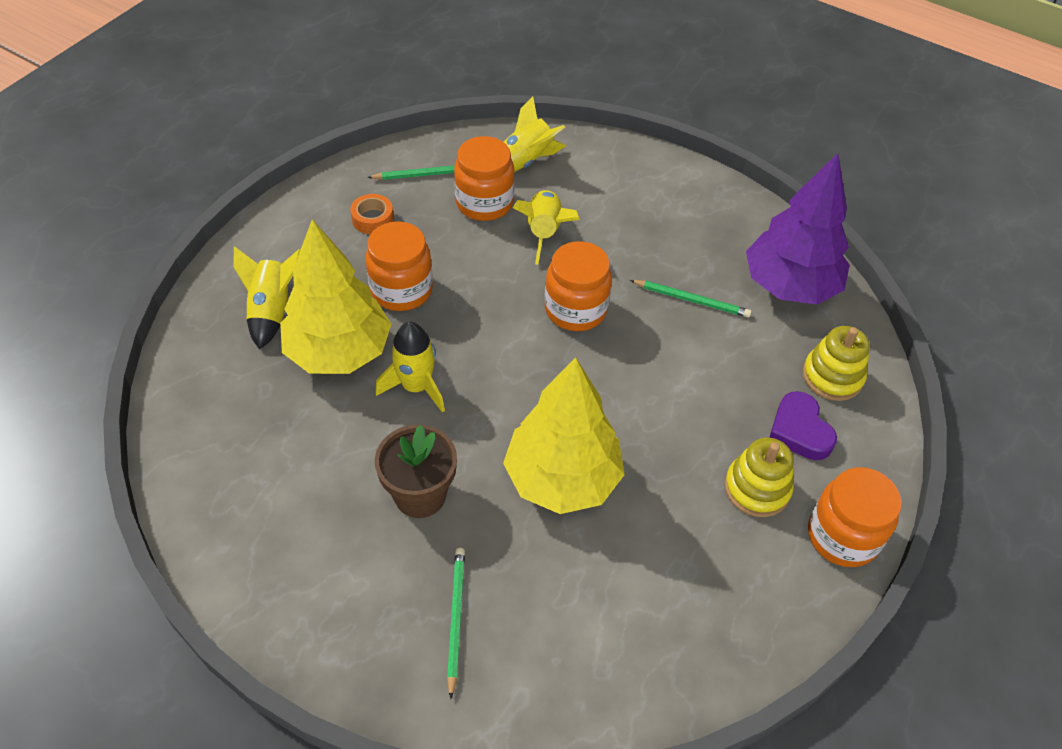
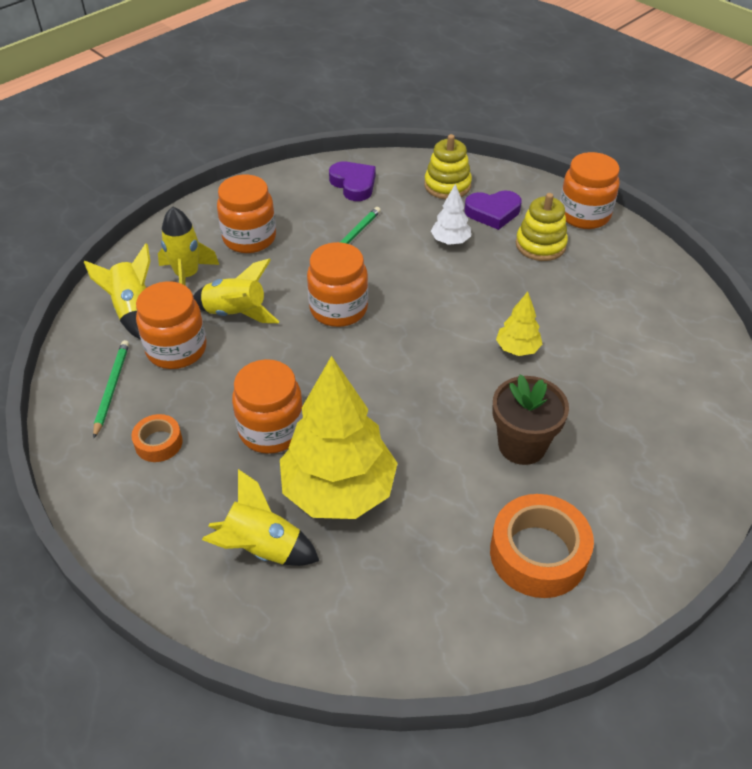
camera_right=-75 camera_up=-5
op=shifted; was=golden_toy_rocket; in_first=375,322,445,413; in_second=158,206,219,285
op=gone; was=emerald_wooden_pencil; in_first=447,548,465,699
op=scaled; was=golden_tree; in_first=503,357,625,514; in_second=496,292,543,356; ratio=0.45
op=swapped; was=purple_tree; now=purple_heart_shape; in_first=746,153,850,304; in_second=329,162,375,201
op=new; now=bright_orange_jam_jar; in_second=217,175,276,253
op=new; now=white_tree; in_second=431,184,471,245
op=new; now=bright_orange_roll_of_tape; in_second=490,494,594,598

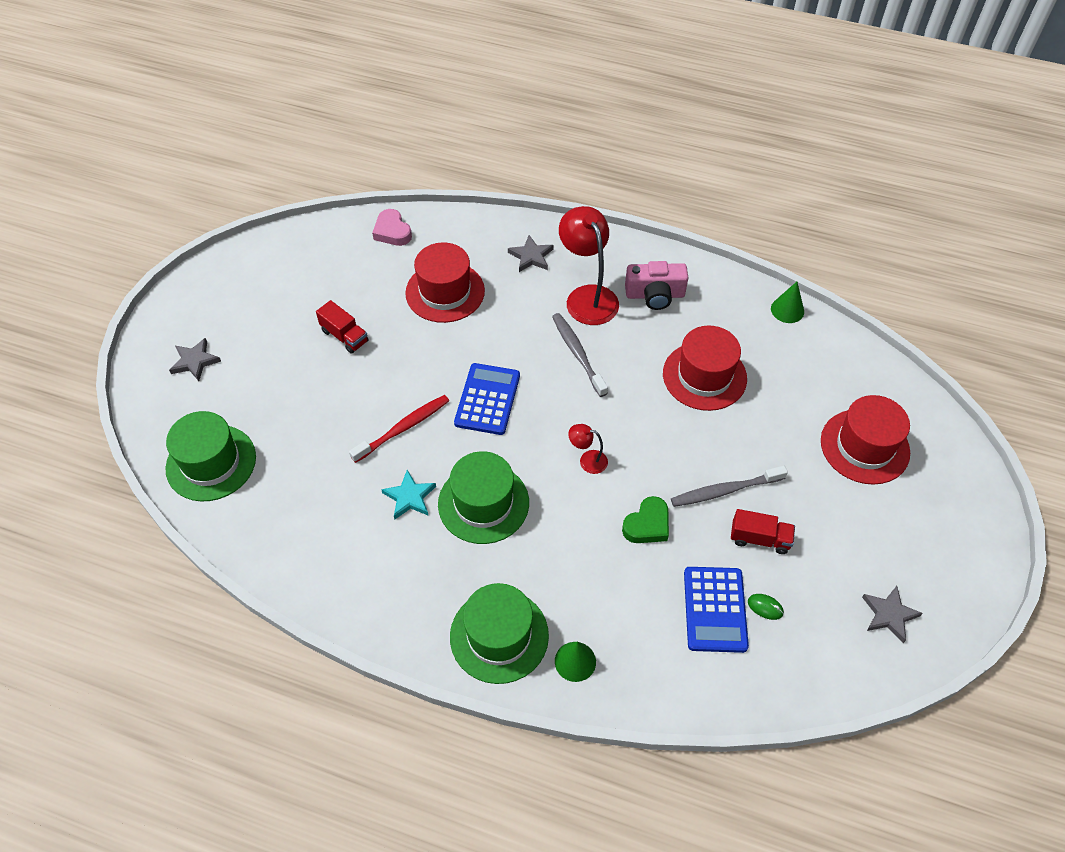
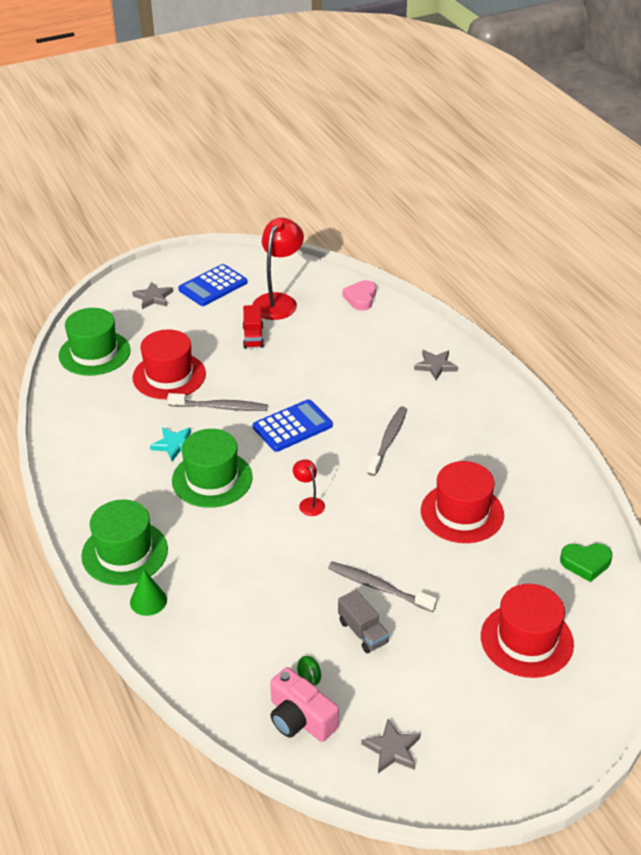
camera_right=45 camera_up=-15
op=repainted; was=crimson_dental_brush; now=ash-grey_dental_brush; in_first=349,395,449,463; in_second=167,393,268,411
op=shifted; was=crimson_top_hat; in_first=405,242,485,323; in_second=132,329,206,399
op=shifted; was=crimson_reading_lamp; in_first=559,206,619,325; in_second=252,218,304,320
op=shifted; was=emerald_heart_shape; in_first=622,496,669,543; in_second=560,543,612,582
op=shifted; was=rosy_camera; in_first=625,261,688,310; in_second=270,667,339,742
op=shifted; was=royal_blue_adding_machine; in_first=684,567,749,653; in_second=178,264,248,306
op=repainted; was=crimson_toy_truck; now=ash-grey_toy_truck; in_first=731,509,795,554; in_second=338,590,389,653
op=gone; was=emerald_cone; in_first=771,282,804,323

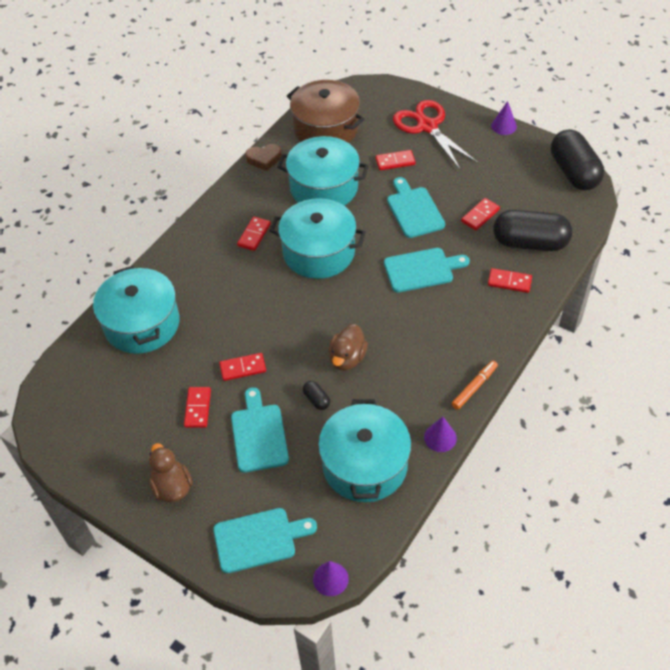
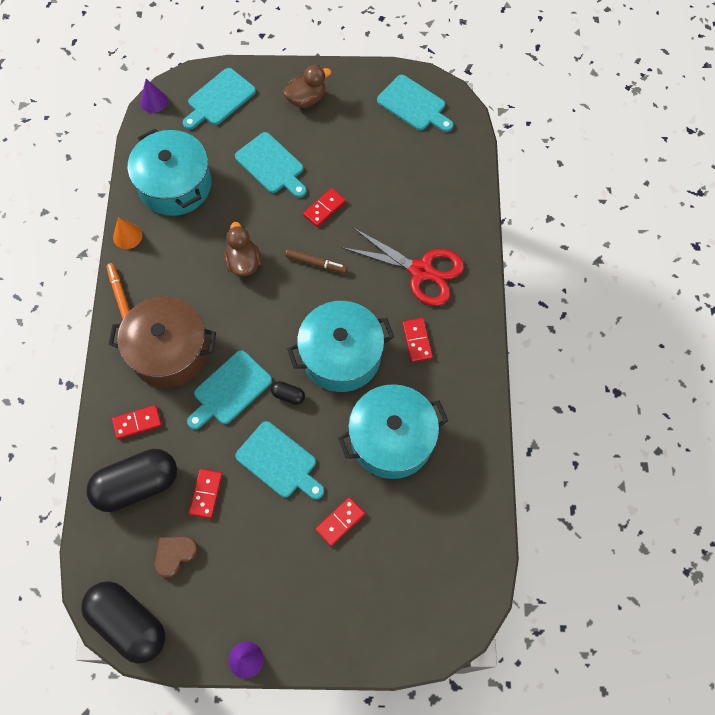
camera_right=145 camera_up=15
op=gone; was=aqua_pot; in_first=93,266,179,354
op=rotated; was=dark_brown_duck; in_first=149,443,192,503; in_second=283,65,331,108; clockwise=-60
op=gone; was=crimson_domino; in_first=184,387,211,428
op=shifted; was=dark_brown_heart_shape; in_first=245,144,282,171; in_second=154,536,198,578
op=shifted; was=dark_brown_pot; in_first=287,80,364,143; in_second=108,296,216,388
op=shifted; was=black_capsule; in_first=303,381,330,410; in_second=271,381,305,405
op=shifted; was=crimson_pair_of_scissors; in_first=393,100,478,171; in_second=342,228,464,306
op=repainted; was=purple_cone; now=bright_orange_cone; in_first=424,416,457,452; in_second=113,217,142,249
op=rotated; was=bright_orange_marker_pen; in_first=452,361,498,410; in_second=106,263,130,319; clockwise=150
op=new; now=dark_brown_marker_pen; in_second=285,249,348,274
op=new; now=aqua_chopping_board; in_second=377,75,453,132

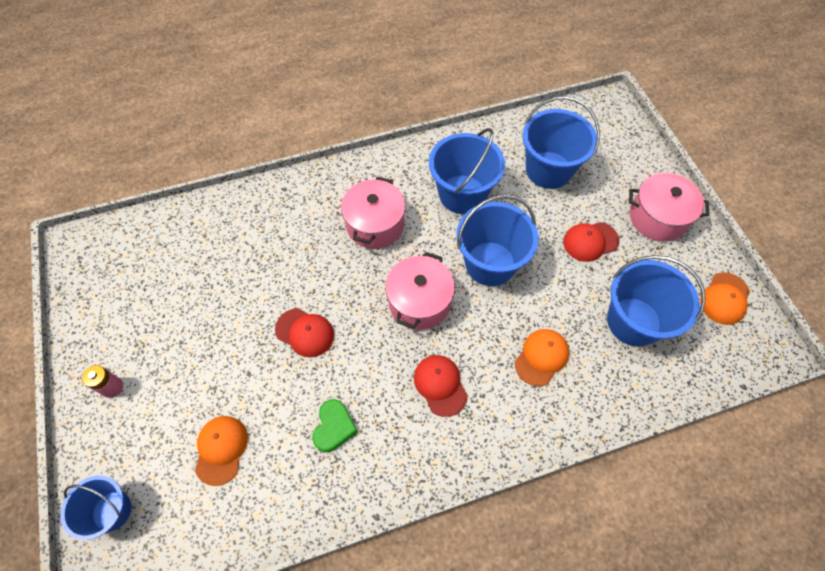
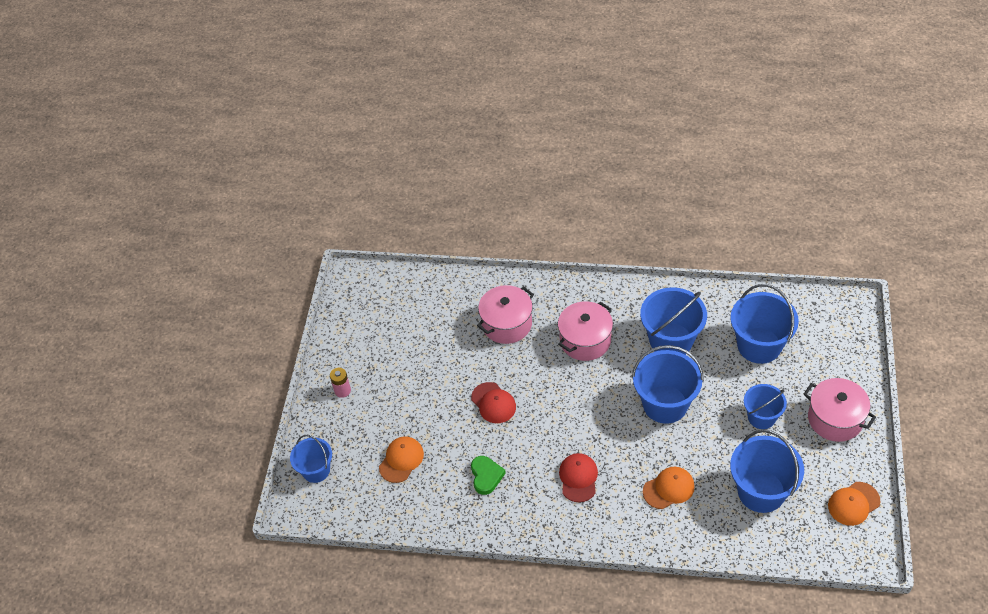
camera_right=30 camera_up=-10
op=rotated; was=emerald_heart_shape; in_first=312,399,358,452; in_second=471,456,506,495; clockwise=-45
op=shifted; was=rosy_pot; in_first=385,252,455,330; in_second=477,285,534,344
op=swapped; was=crimson_cap; now=royal_blue_sand_bucket; in_first=563,222,619,262; in_second=744,384,787,429

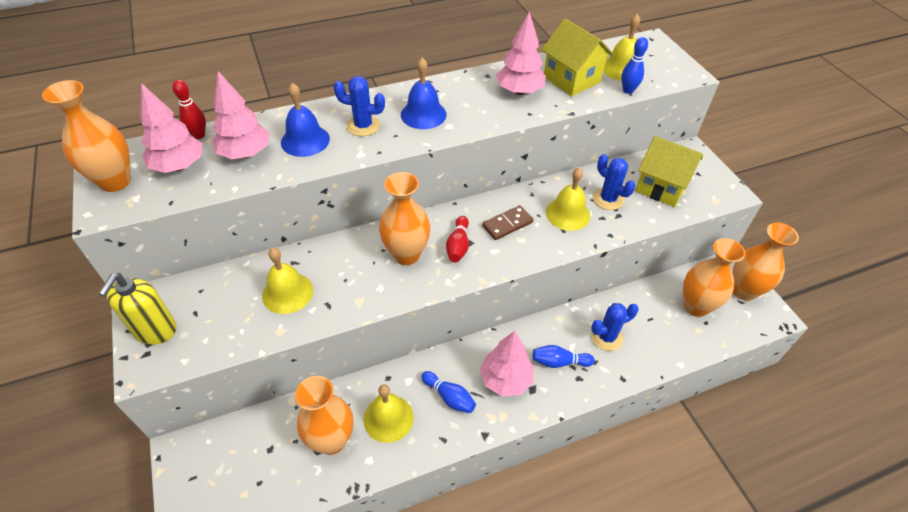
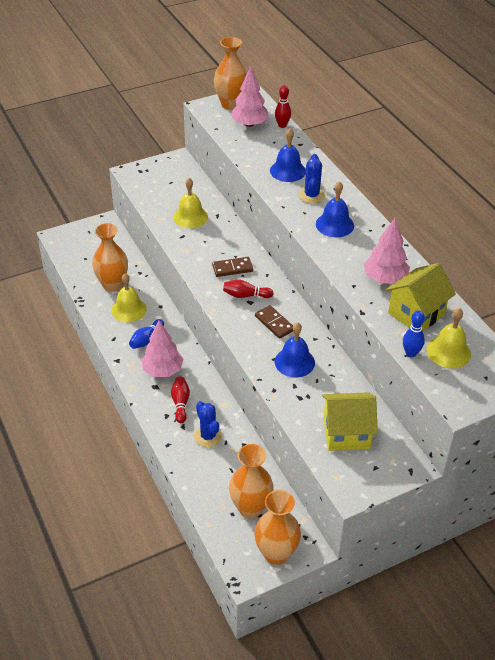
camera_right=85 camera_up=-5
op=gone; was=golden_pump_bottle; in_first=99,273,176,345
op=gone; was=rosy_tree; in_first=212,71,270,159
op=swapped; was=bright_orange_vase; now=dark_brown_domino; in_first=379,172,430,265; in_second=212,257,253,277
op=repainted; was=royal_blue_skittle; now=crimson_skittle; in_first=533,345,595,368; in_second=171,376,190,423
op=repainted; was=golden_school_bell; now=royal_blue_school_bell; in_first=546,168,590,231; in_second=275,322,315,377
op=gone; was=royal_blue_prickly_plant; in_first=593,154,635,210
op=rotated; was=golden_house; in_first=635,136,703,207; in_second=322,392,378,451; clockwise=60

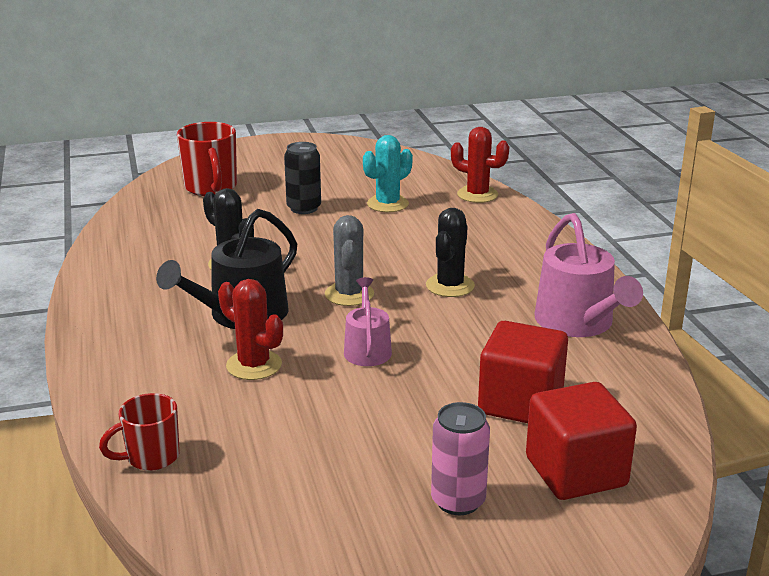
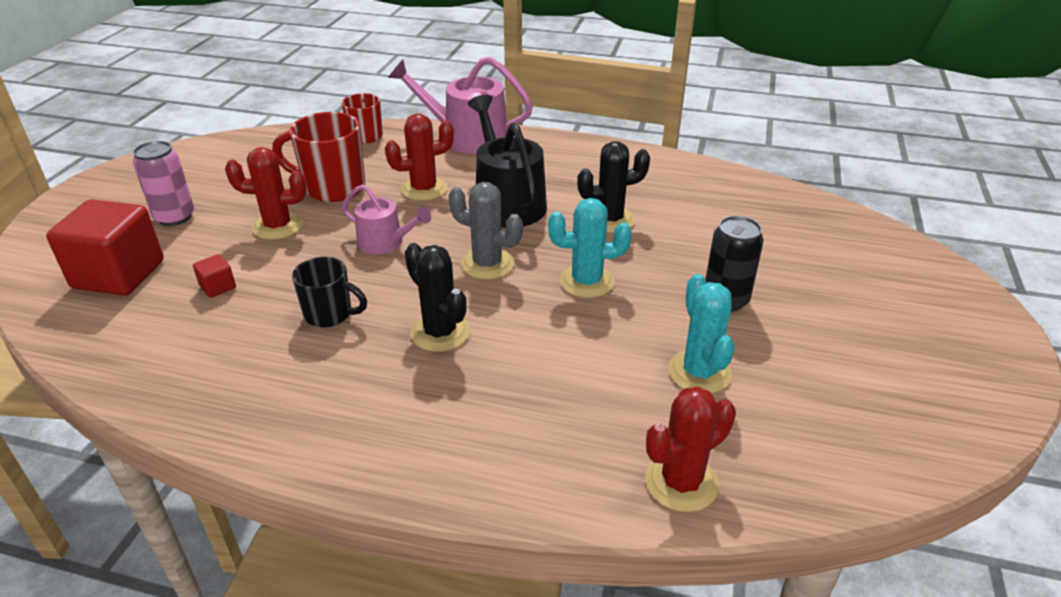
camera_right=120 camera_up=10
op=shifted; was=crimson_mug; in_first=177,122,237,196; in_second=272,112,365,202
op=scaled; was=crimson_block; in_first=478,321,568,423; in_second=193,254,236,298; ratio=0.42
op=shifted; was=rosy_watering_pot; in_first=534,213,643,337; in_second=388,56,533,154
op=new; now=crimson_prickly_plant; in_second=225,147,307,240
op=new; now=black_mug; in_second=292,257,367,327
op=new; now=aqua_prickly_plant; in_second=548,198,632,298

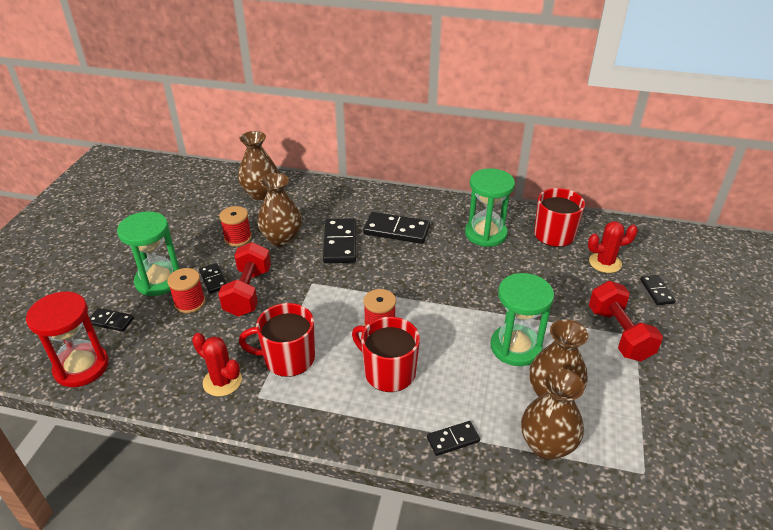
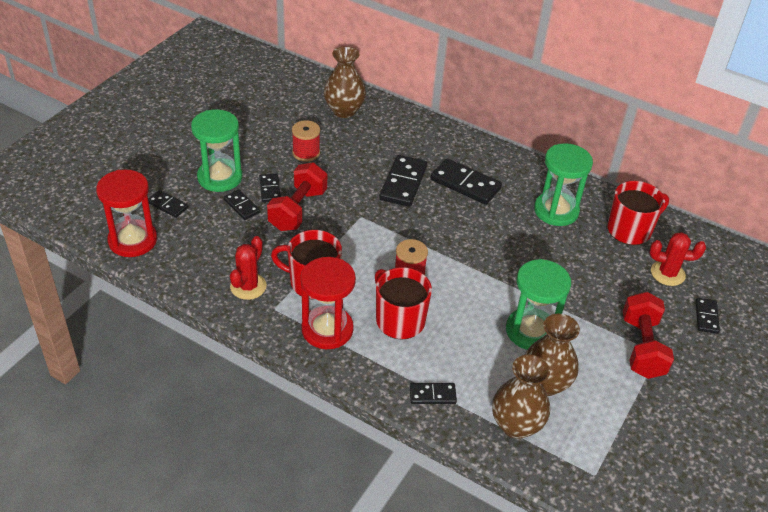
camera_right=15 camera_up=5
op=swapped; was=crimson_spool; now=black_domino; in_first=167,268,205,313; in_second=224,189,260,220
op=rotated; was=crimson_prickly_plant; in_first=192,333,242,396; in_second=230,236,267,300; clockwise=60
op=gone; was=dark_brown_vase; in_first=257,173,302,247
op=new; now=crimson_sand_timer; in_second=301,257,356,349

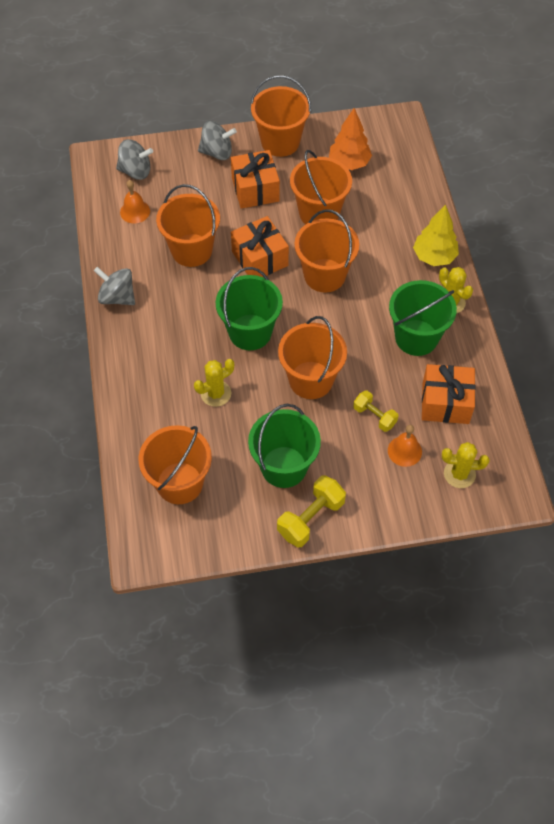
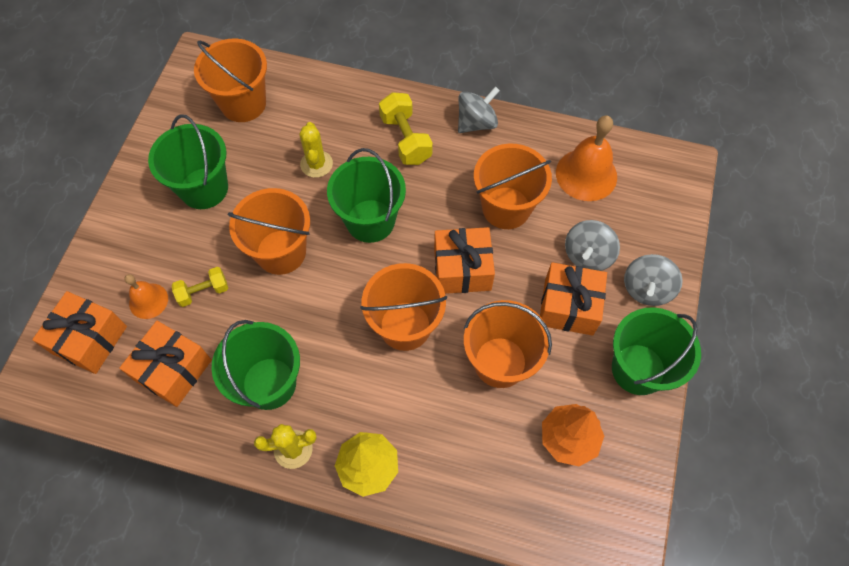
camera_right=115 camera_up=5
op=shifted; was=ash-grey_spinning_top; in_first=116,139,153,180; in_second=565,220,620,271
op=scaled; was=bright_orange_school_bell; in_first=120,180,150,224; in_second=556,116,617,201; ratio=1.72
op=repainted; was=bright_orange_sand_bucket; now=emerald_sand_bucket; in_first=250,75,311,157; in_second=612,307,701,395
op=shifted; was=golden_free_weight; in_first=277,475,346,547; in_second=379,92,433,165
op=swapped; was=golden_prickly_plant; now=bright_orange_gift; in_first=442,442,489,488; in_second=32,291,127,374

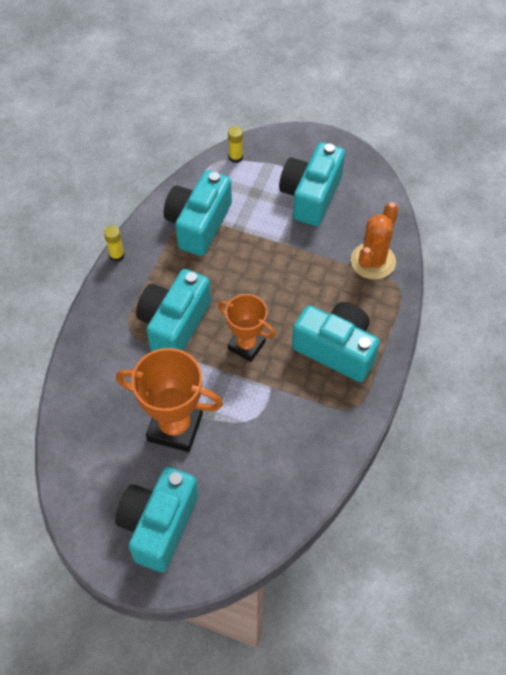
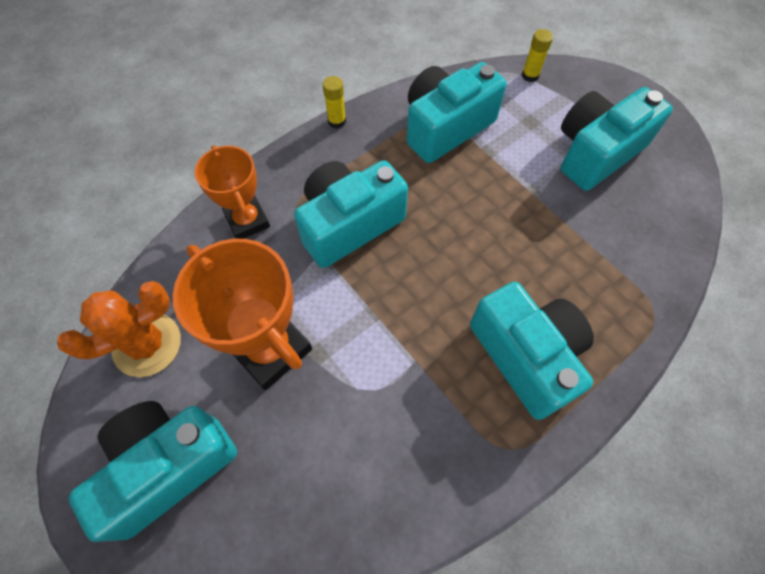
camera_right=30 camera_up=5
op=shifted; was=bright_orange_award_cup; in_first=218,294,275,362; in_second=195,145,270,239
op=shifted; was=bright_orange_prickly_plant; in_first=351,202,398,280; in_second=57,281,181,377

